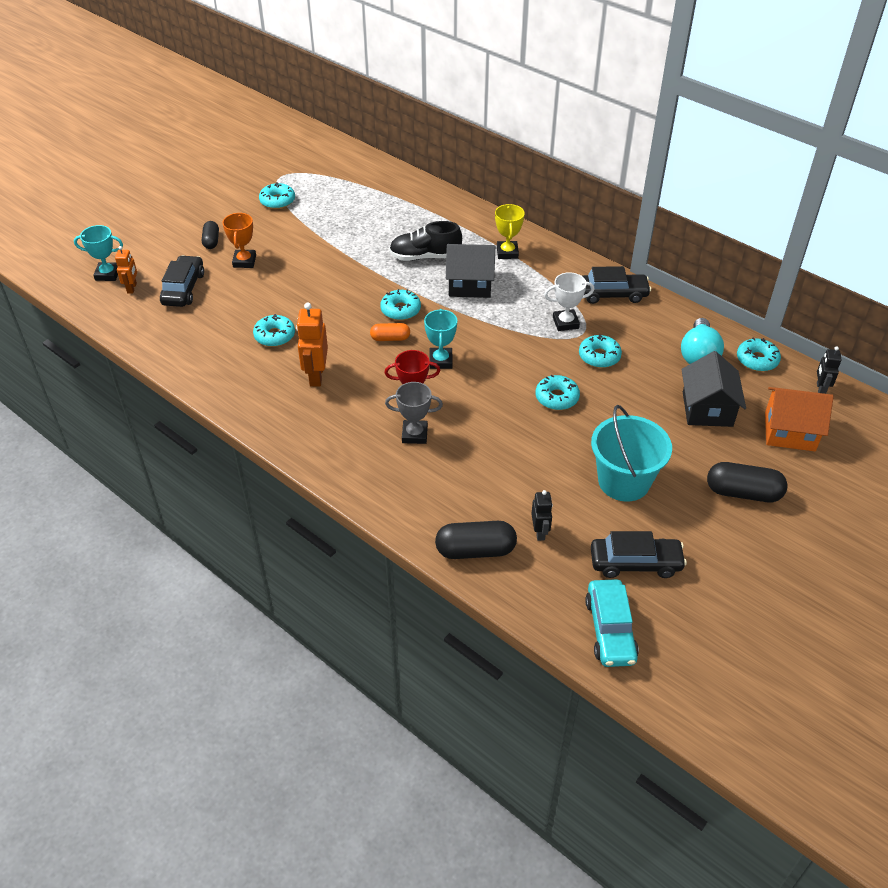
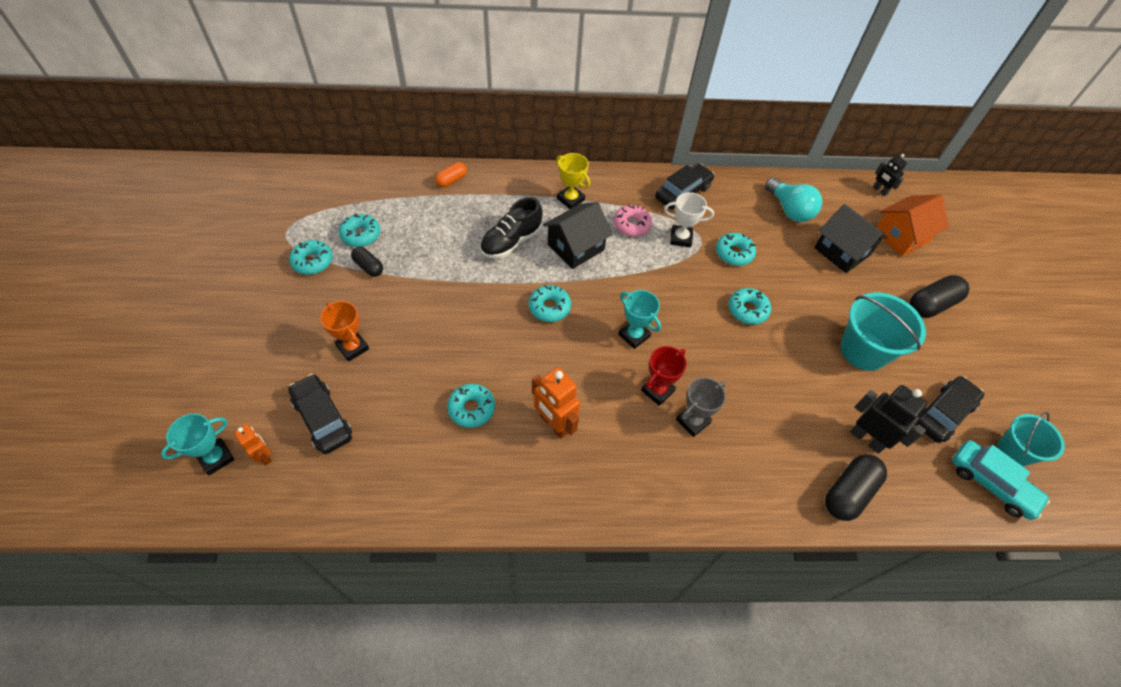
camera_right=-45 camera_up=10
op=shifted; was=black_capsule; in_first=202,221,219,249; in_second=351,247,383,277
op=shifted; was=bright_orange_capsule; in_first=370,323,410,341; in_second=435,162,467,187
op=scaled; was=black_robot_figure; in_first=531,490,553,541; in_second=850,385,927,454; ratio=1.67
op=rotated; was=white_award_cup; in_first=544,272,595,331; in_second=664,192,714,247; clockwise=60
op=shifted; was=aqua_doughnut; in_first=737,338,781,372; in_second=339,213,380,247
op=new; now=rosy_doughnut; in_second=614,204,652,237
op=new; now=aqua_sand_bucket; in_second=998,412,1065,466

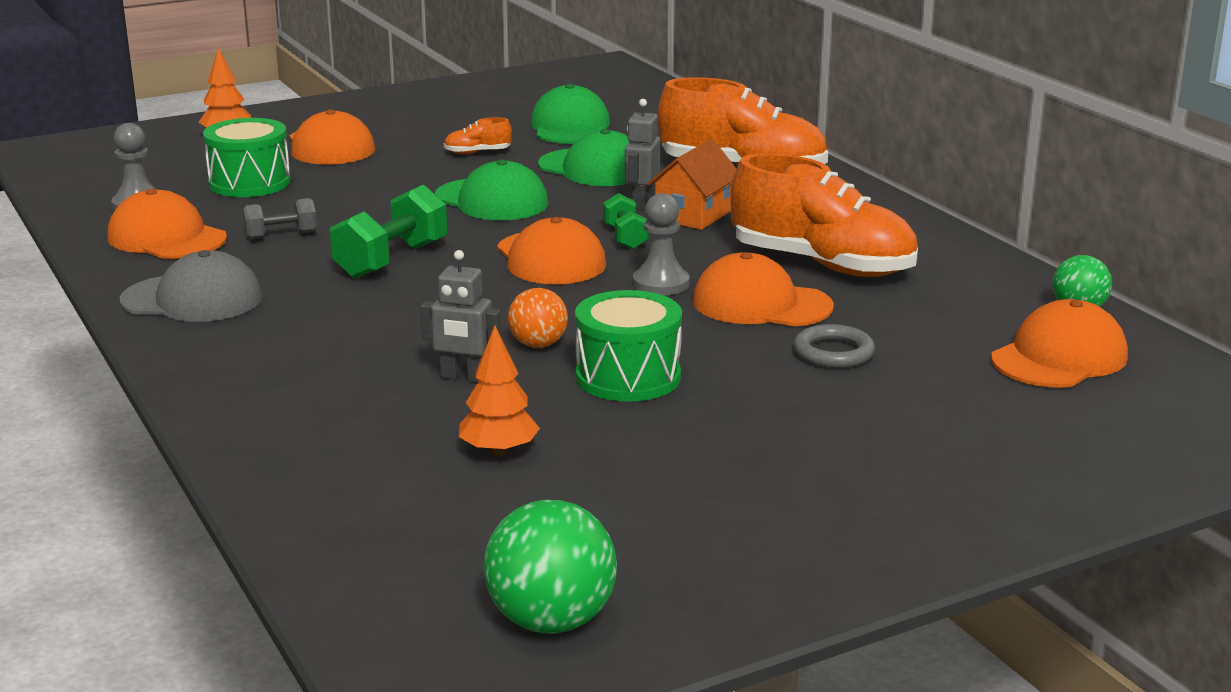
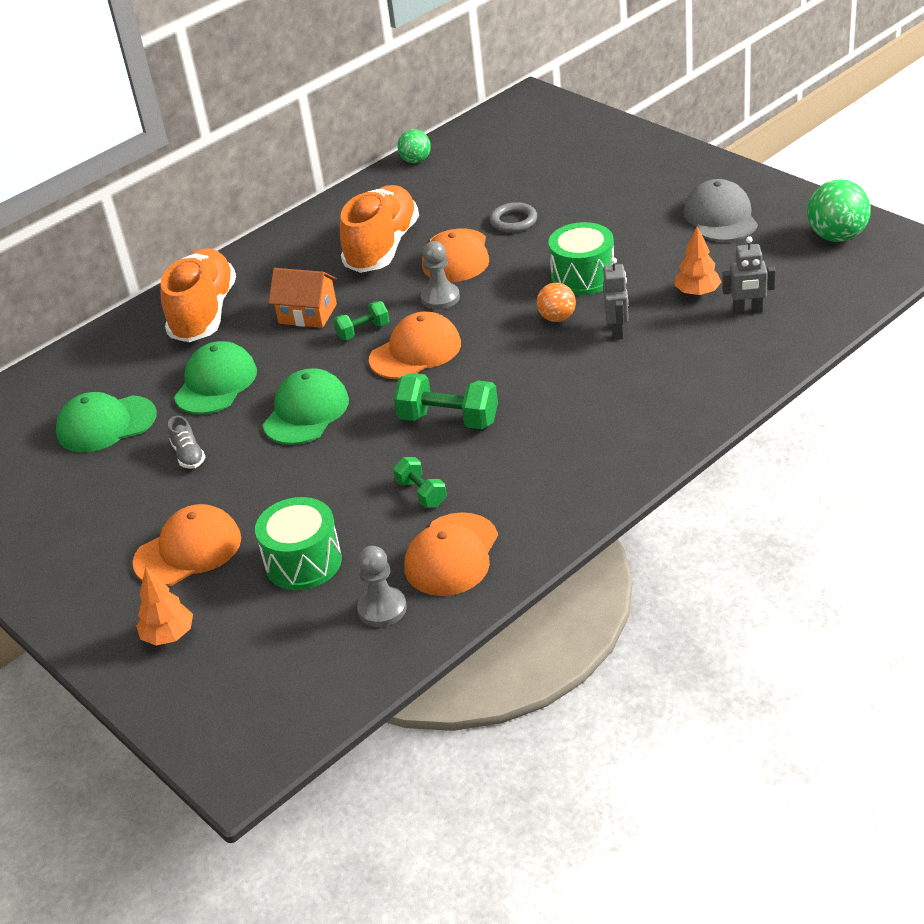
camera_right=-100 camera_up=15
op=shifted; was=ash-grey_cap; in_first=120,250,263,322; in_second=684,179,758,242
op=repainted; was=ash-grey_free_weight; now=emerald_free_weight; in_first=242,198,317,240; in_second=393,457,447,508
op=repainted; was=bright_orange_shoe; now=ash-grey_shoe; in_first=444,117,512,154; in_second=168,416,205,469
op=shifted; was=ash-grey_robot_figure; in_first=625,99,660,210; in_second=723,236,776,315
op=gone; was=bright_orange_cap; in_first=991,299,1128,388

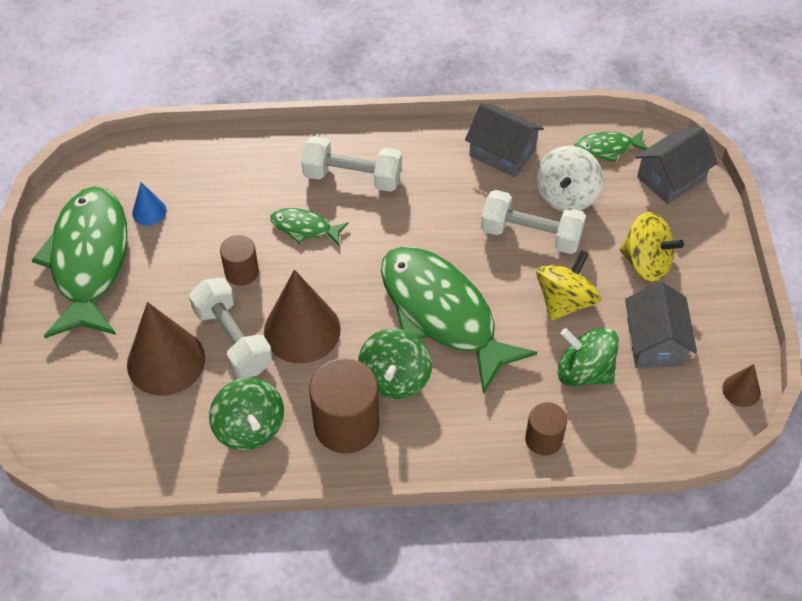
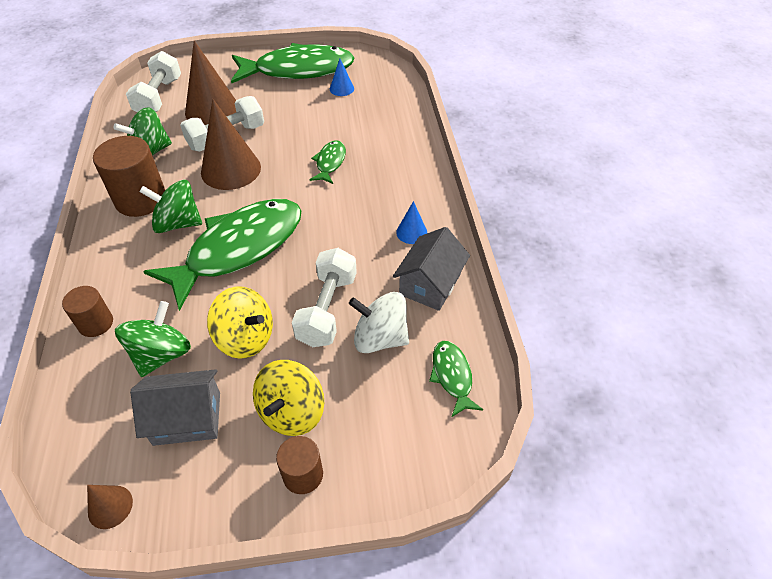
camera_right=85 camera_up=-5
op=shifted; was=dark_brown_solid_cylinder; in_first=220,235,259,286; in_second=276,436,323,494
op=shifted; was=white_free_weight; in_first=302,136,402,192; in_second=126,51,181,112
op=gone; was=ash-grey_house; in_first=635,127,718,204
op=new; now=royal_blue_cone; in_second=396,201,427,244

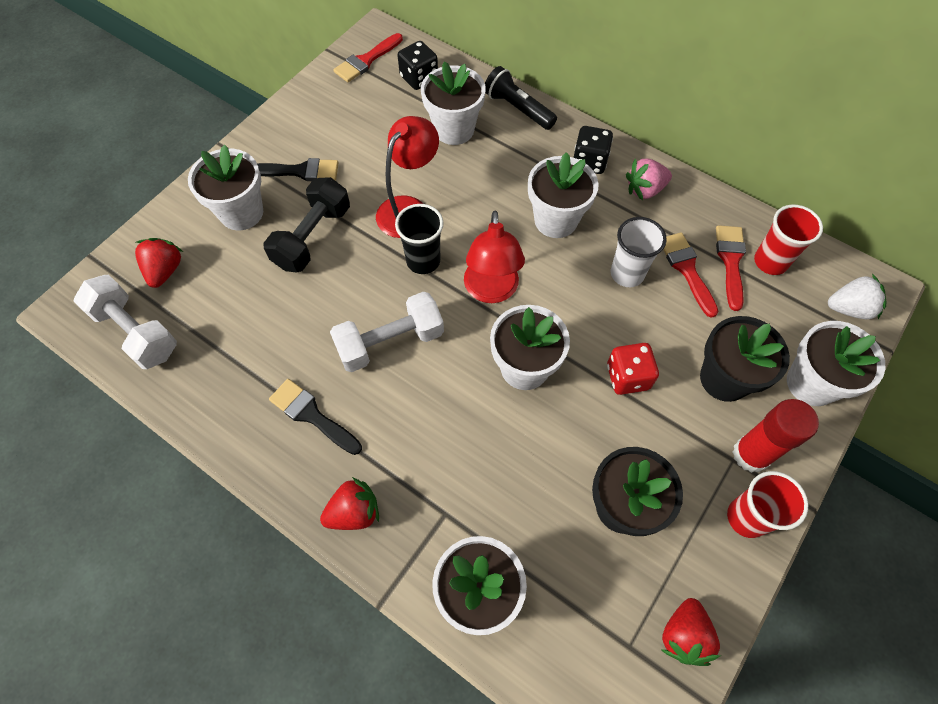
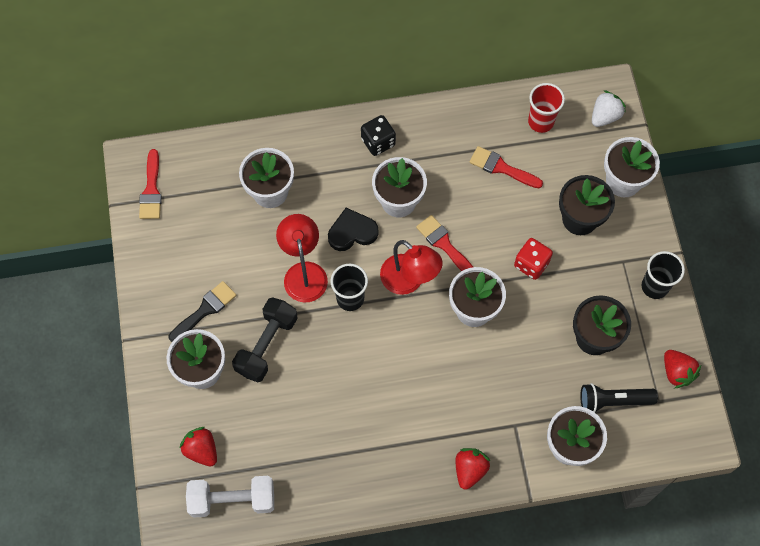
camera_right=-45 camera_up=5
op=rotated; was=black_free_weight; in_first=263,177,350,272; in_second=232,297,298,382; clockwise=45
op=gone; was=black_paintbrush; in_first=269,379,362,455
op=gone; was=white_free_weight; in_first=330,292,444,372
op=gone; was=black_die; in_first=397,41,438,90
op=shifted; was=black_torch; in_first=485,66,557,130; in_second=580,383,658,412
op=gone; was=white_cup; in_first=611,217,667,287
op=gone; was=rosy_strawberry; in_first=626,159,672,201
op=shifted; was=crimson_paintbrush; in_first=716,225,746,311; in_second=416,215,473,271
op=repainted; was=crimson_cup; now=black_cup; in_first=727,471,808,538; in_second=642,251,685,299
op=gone; was=crimson_glue_stick; in_first=733,399,819,473
op=new; now=black_heart_shape; in_second=328,208,378,251

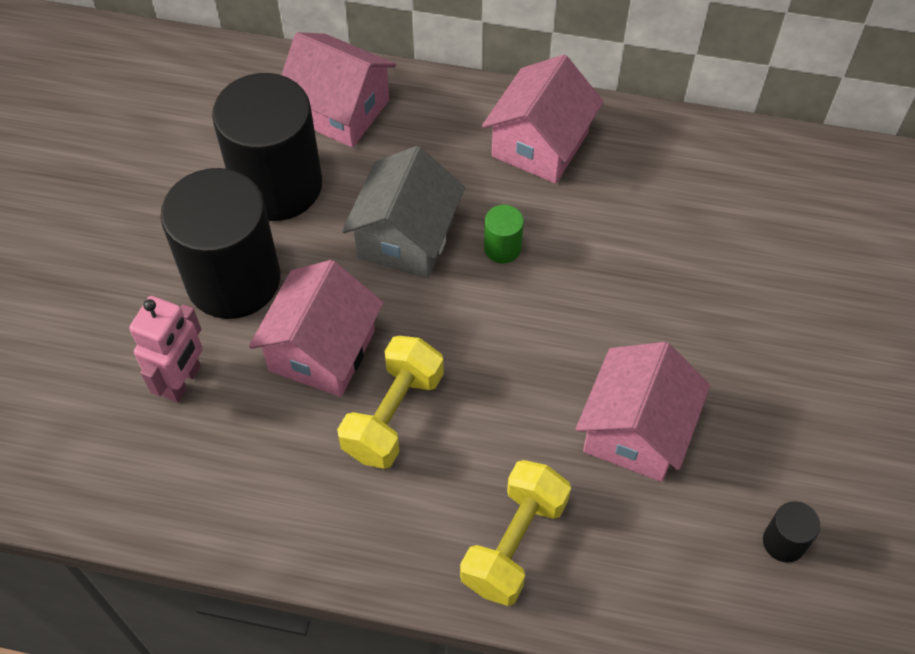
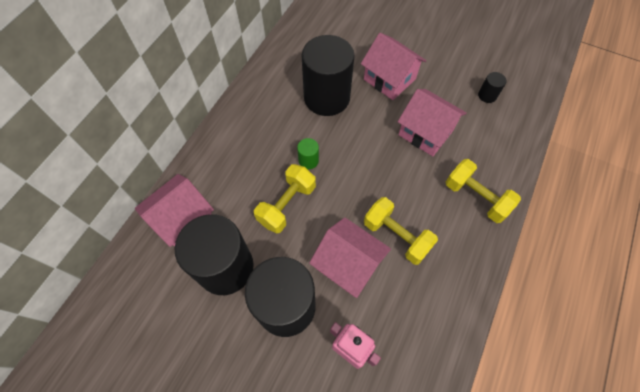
camera_right=-75 camera_up=5
op=swapped; was=ash-grey_house; now=golden_free_weight; in_first=342,146,465,278; in_second=254,164,316,233
op=shifted; was=rosy_house; in_first=482,55,604,184; in_second=361,33,426,100
op=new; now=black_solid_cylinder; in_second=302,35,355,116

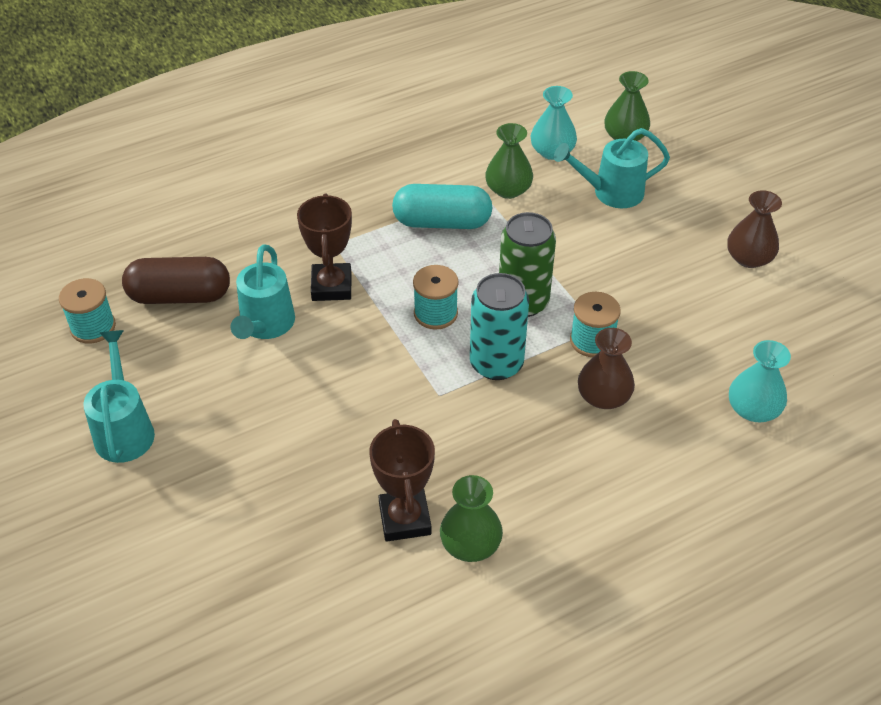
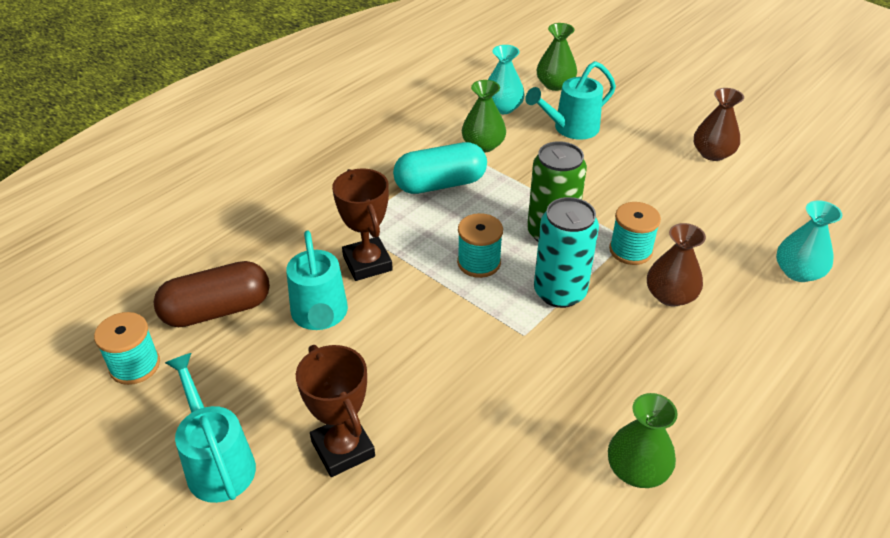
camera_right=-20 camera_up=-5
op=shifted; was=dark_brown_award_cup; in_first=369,419,435,542; in_second=296,345,375,477

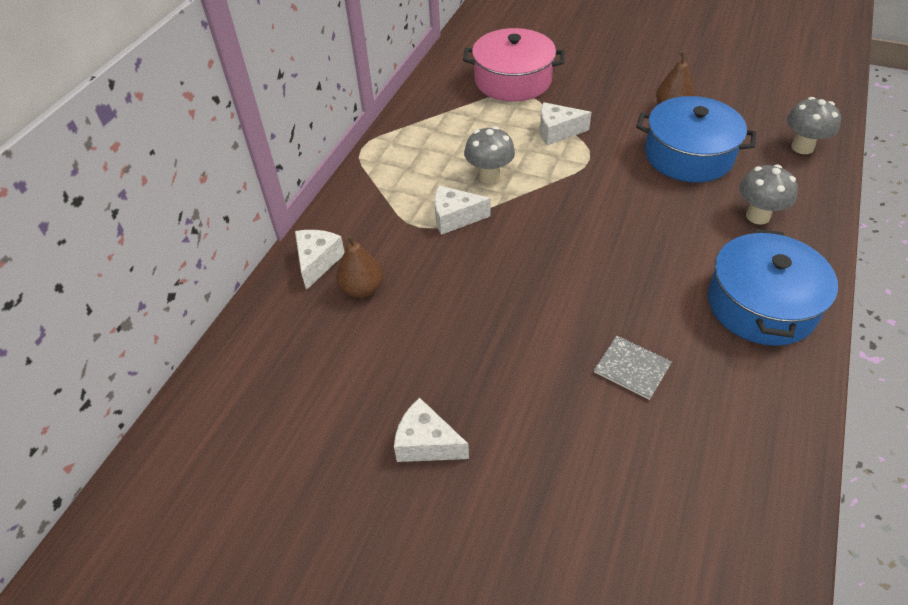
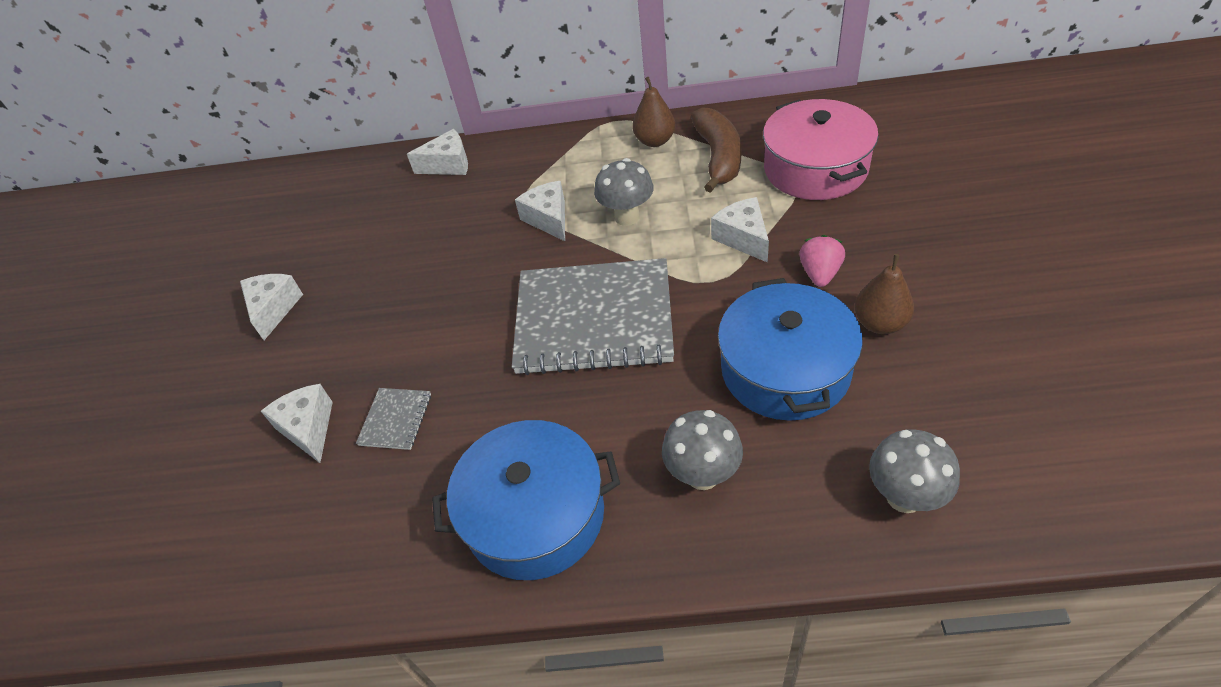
camera_right=70 camera_up=0
op=shifted; was=dark_brown_pear; in_first=336,235,383,298; in_second=632,77,675,147
op=new; now=white_cheese_wedge; in_second=261,384,333,463
op=new; now=ash-grey_exercise_book; in_second=512,258,674,375
op=new; now=dark_brown_banana_fruit; in_second=691,107,741,193
op=new; now=rosy_strawberry; in_second=799,235,845,287

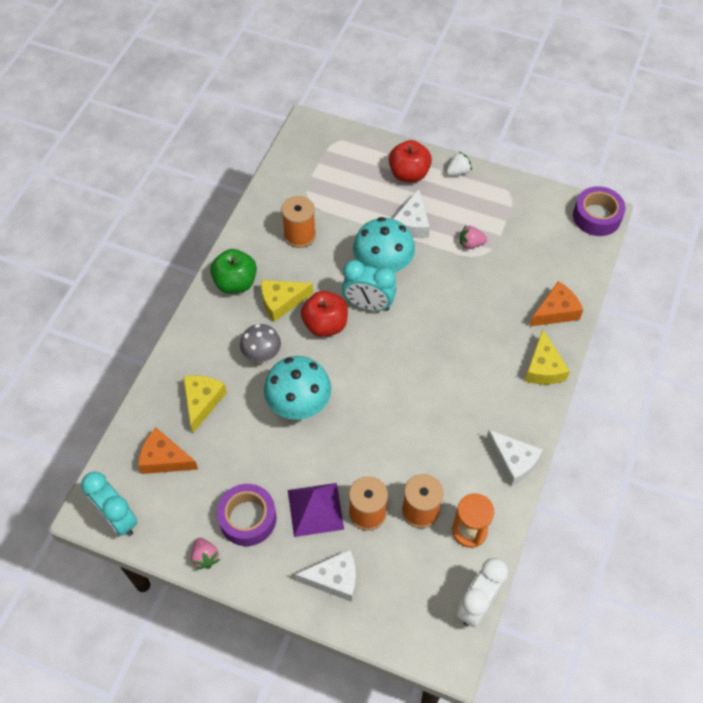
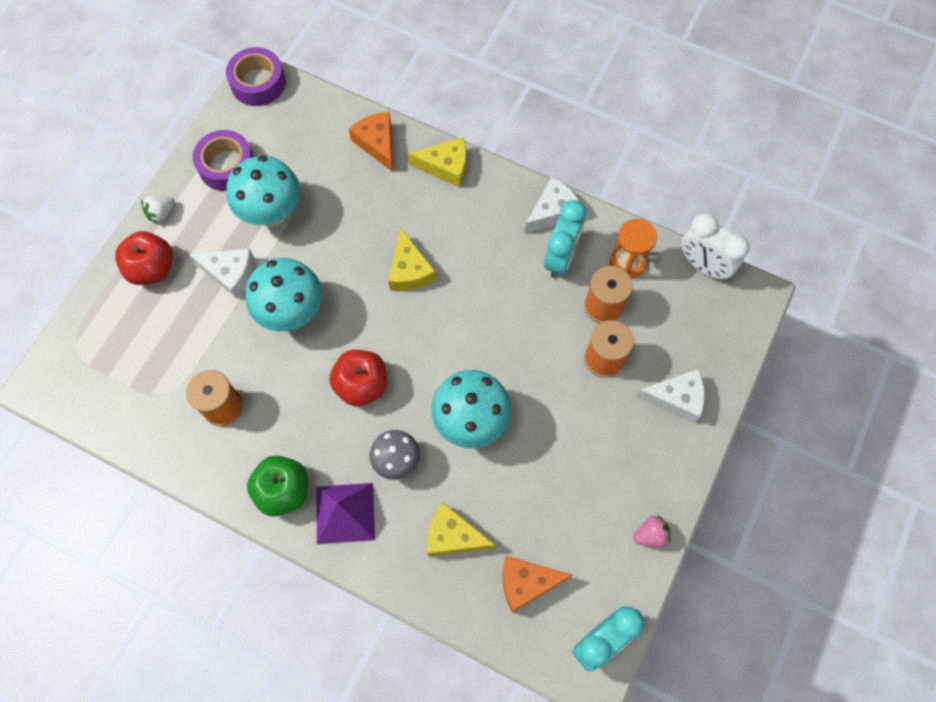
camera_right=-85 camera_up=10
op=rotated; was=bright_orange_cheese_wedge; in_first=138,428,198,474; in_second=503,556,572,613; clockwise=60
op=shifted; was=purple_roll_of_tape; in_first=217,484,276,546; in_second=193,130,254,191
op=shifted; was=golden_cheese_wedge; in_first=261,280,313,322; in_second=388,228,436,291
op=shifted; was=purple_solid_pyramid; in_first=288,483,344,537; in_second=316,483,375,544
op=rotated; was=white_cheese_wedge; in_first=295,549,356,602; in_second=636,369,705,423; clockwise=90
op=shifted; was=aqua_bedside_clock; in_first=342,260,396,311; in_second=544,200,586,278
op=rotated; was=white_strawberry; in_first=446,151,472,176; in_second=141,195,175,224; clockwise=-105
op=swapped; was=rosy_strawberry; now=aqua_fungus; in_first=460,225,487,249; in_second=227,156,300,227

